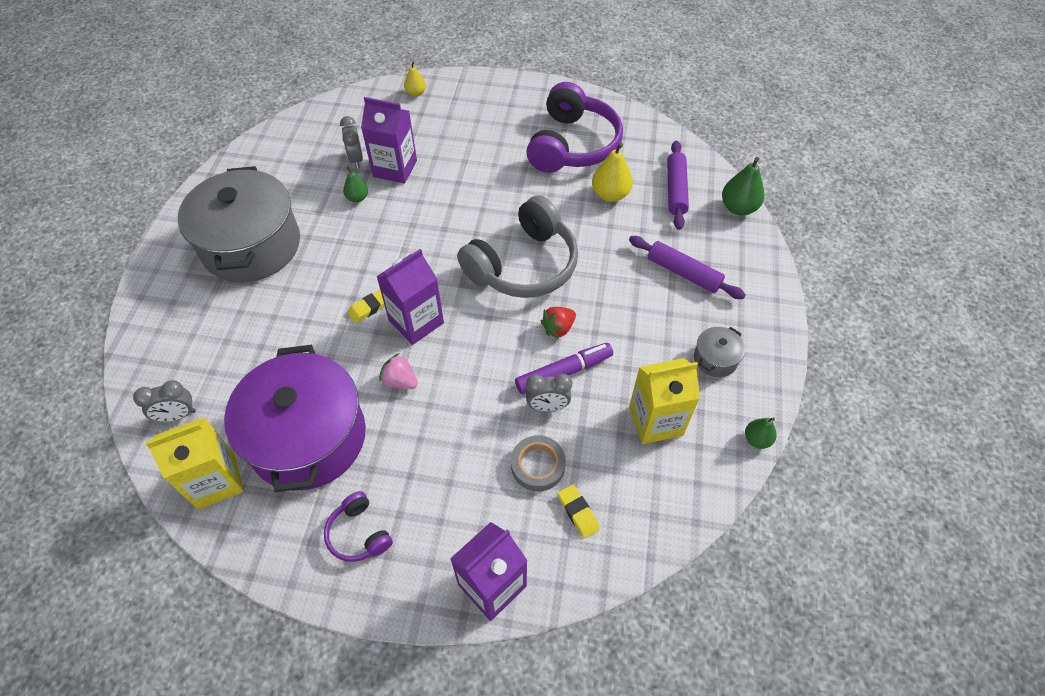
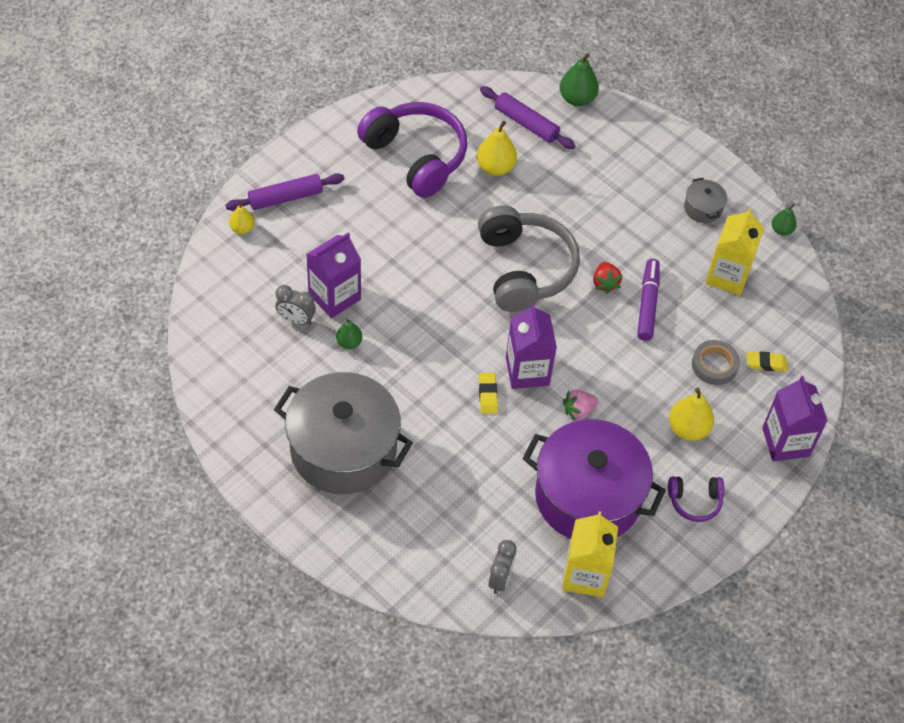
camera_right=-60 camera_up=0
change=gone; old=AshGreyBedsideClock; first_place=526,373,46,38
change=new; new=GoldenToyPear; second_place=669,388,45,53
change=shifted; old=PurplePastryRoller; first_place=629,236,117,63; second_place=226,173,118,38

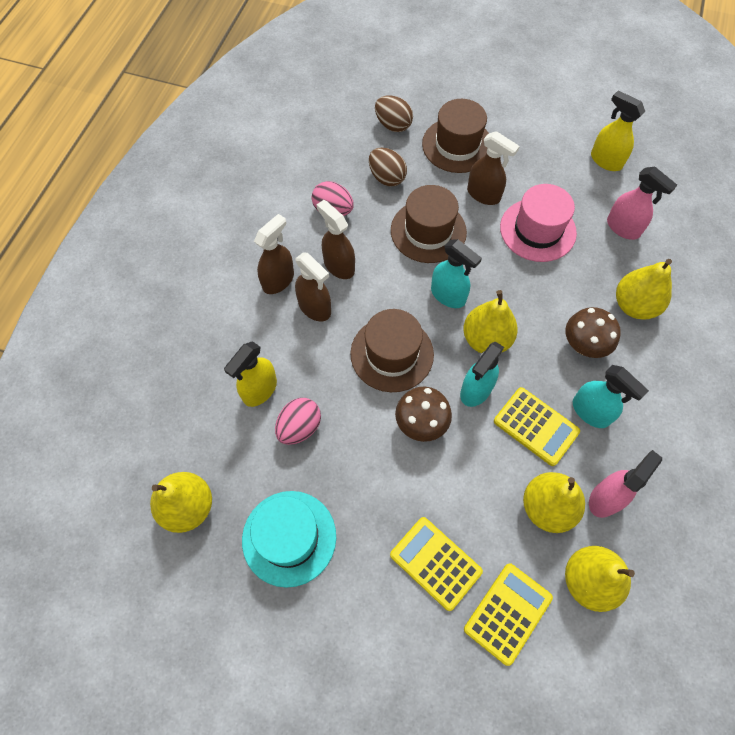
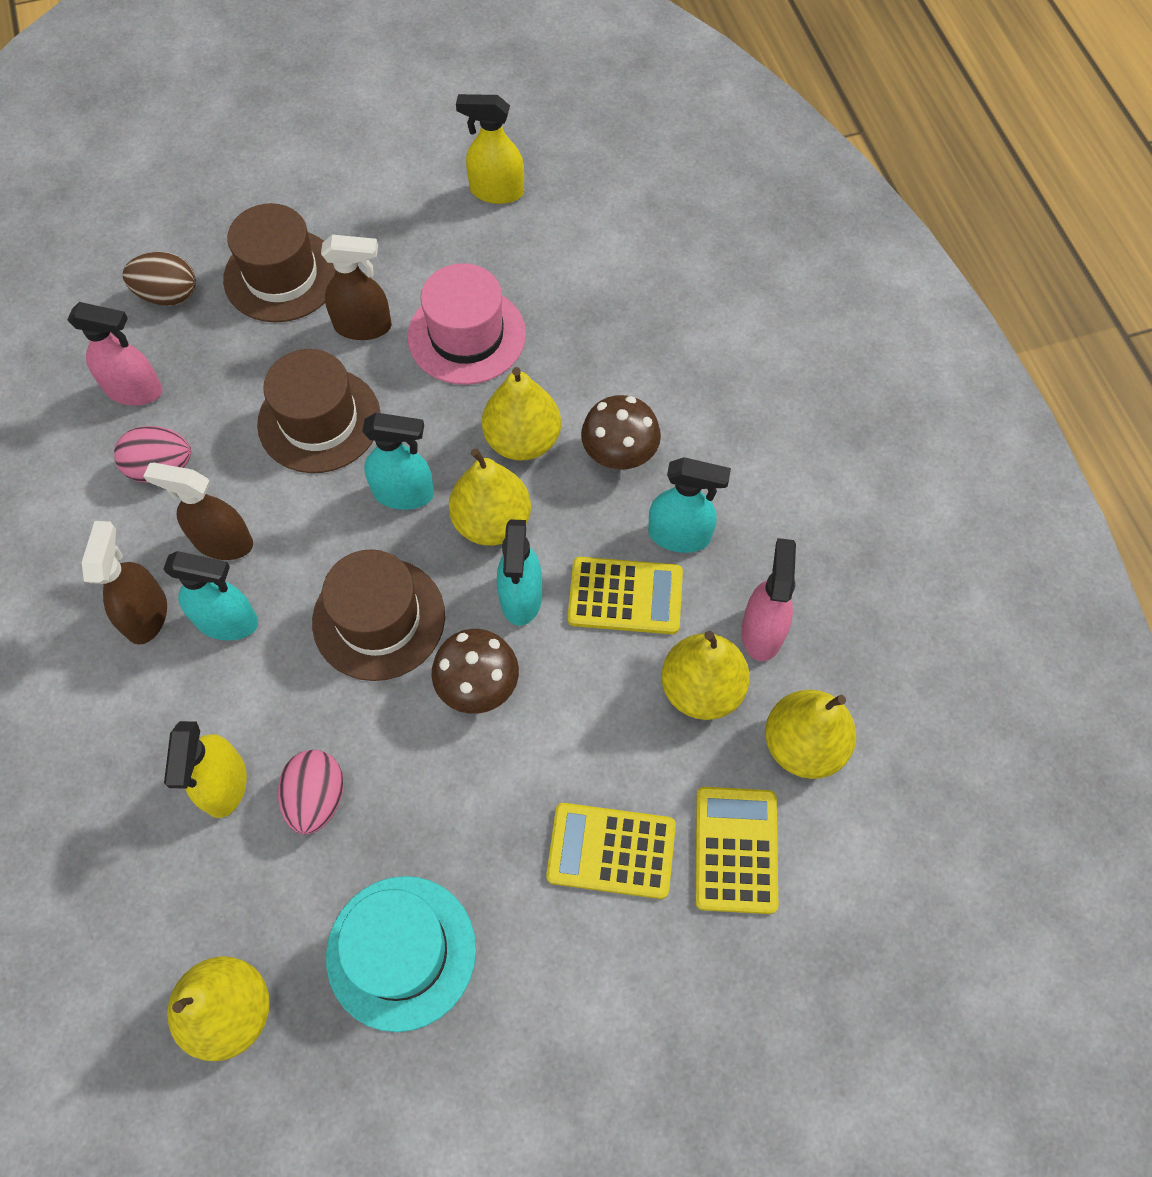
camera_right=-35 camera_up=0
change=gone; old=BrownEggShape; first_place=369,148,38,39
change=shifted; old=PinkSprayBottle; first_place=607,167,70,73; second_place=67,302,96,103
change=shifted; old=GoldenToyPear; first_place=616,259,56,61; second_place=482,367,79,94
change=repainted; old=BrownSprayBottle; new=TealSprayBottle; first_place=295,253,36,68; second_place=163,551,95,89

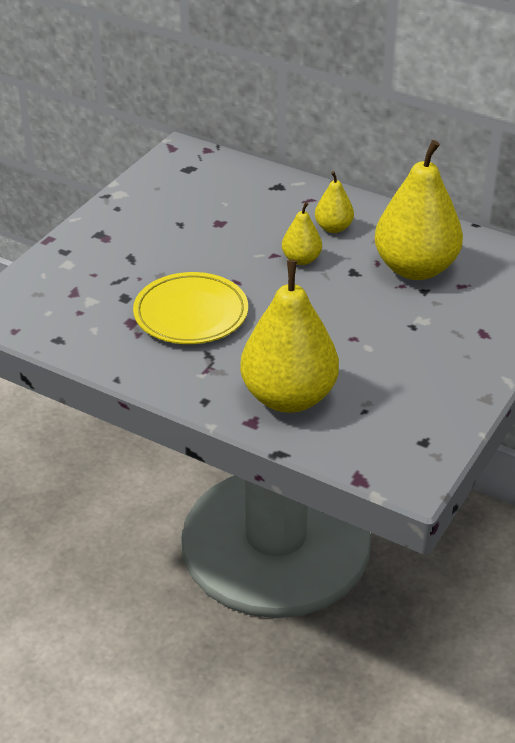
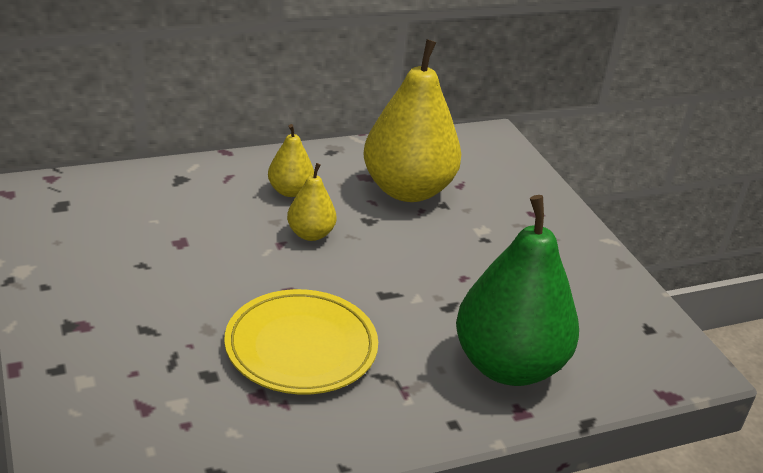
camera_right=-55 camera_up=-5
change=repainted; old=GoldenToyPear; new=LeafGreenToyPear; first_place=240,260,99,153; second_place=456,195,123,191

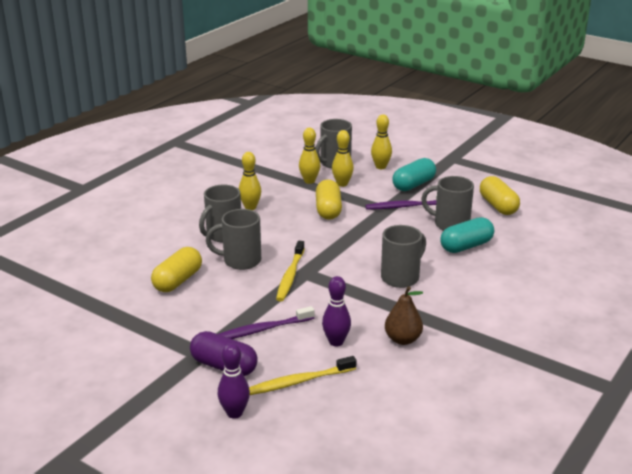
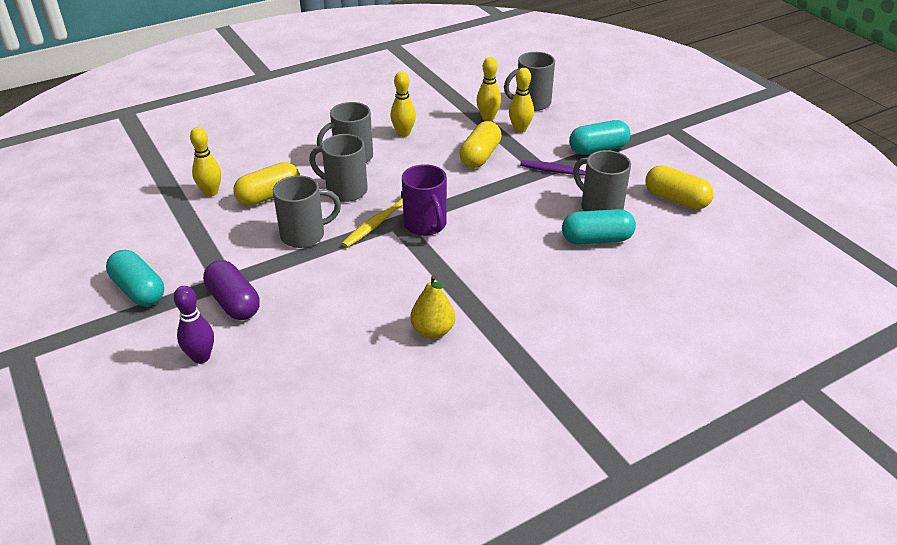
camera_right=25 camera_up=10
change=gone; old=PurpleDentalBrush; first_place=219,306,96,33
change=gone; old=GoldenDentalBrush; first_place=249,356,107,39
change=gone; old=PurpleSkittle; first_place=322,276,29,70
change=new; new=TealCapsule; second_place=106,250,58,56
change=new; new=PurpleMug; second_place=402,164,45,72
change=shifted; old=GoldenSkittle; first_place=371,115,21,54; second_place=190,127,31,70
change=shifted; old=AshGreyMug; first_place=381,225,45,63; second_place=273,175,68,73
change=repainted; old=BrownToyPear; new=GoldenToyPear; first_place=385,286,38,59; second_place=410,275,45,64
change=rotated; old=GoldenCapsule; first_place=480,176,40,39; second_place=646,165,68,44; degrees=-60

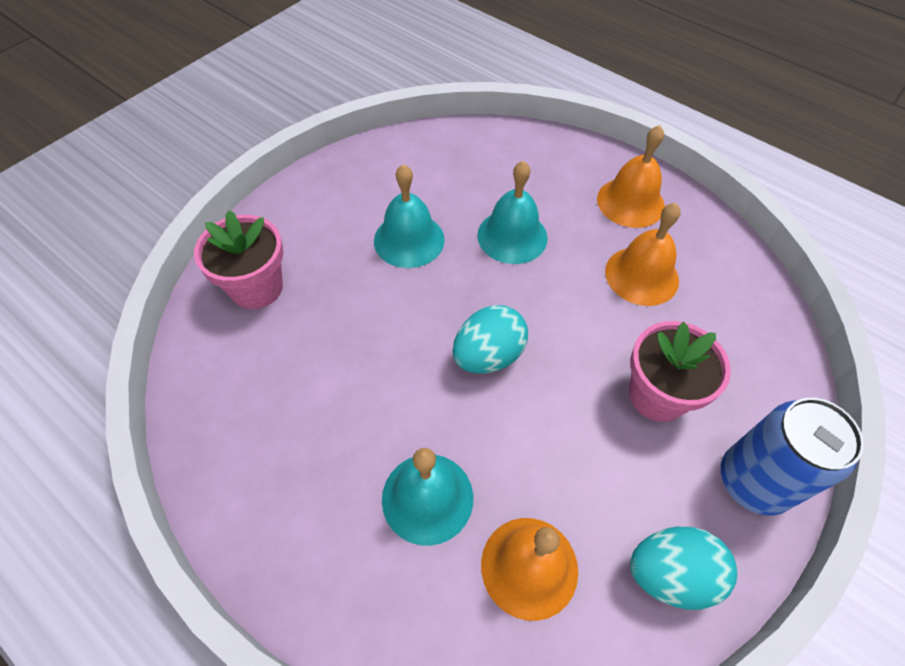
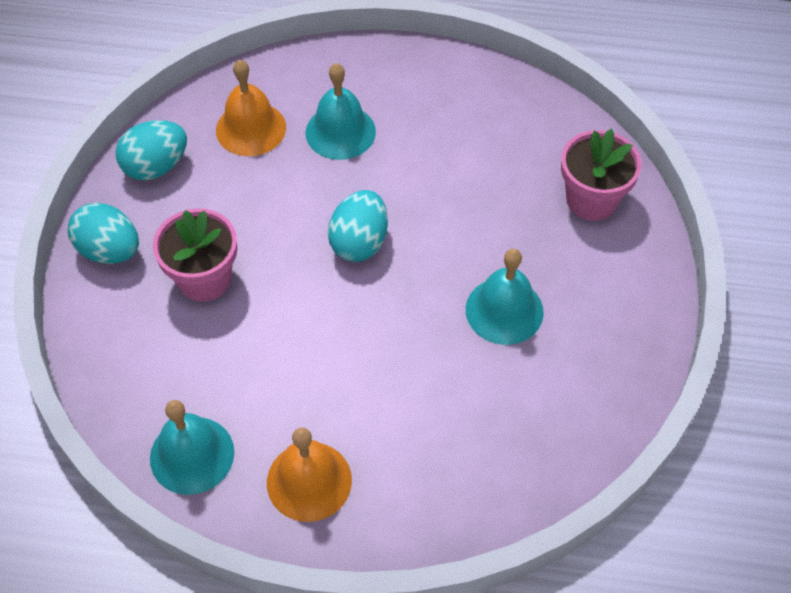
camera_right=150 camera_up=0
change=gone; old=OrangeColouredSchoolBell; first_place=605,203,75,103
change=shifted; old=TealSchoolBell; first_place=477,161,71,103; second_place=150,400,84,95
change=swapped; old=BlueSodaCan; new=TealEggShape; first_place=721,398,143,118; second_place=68,203,71,61

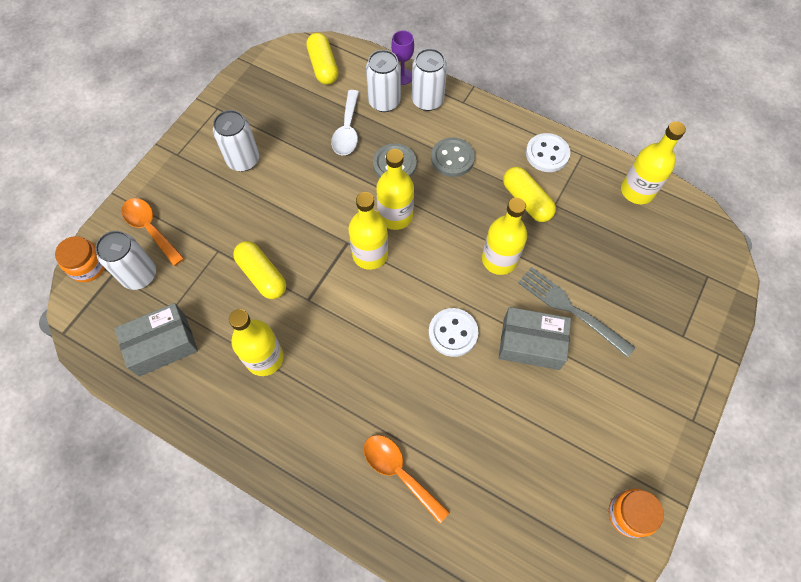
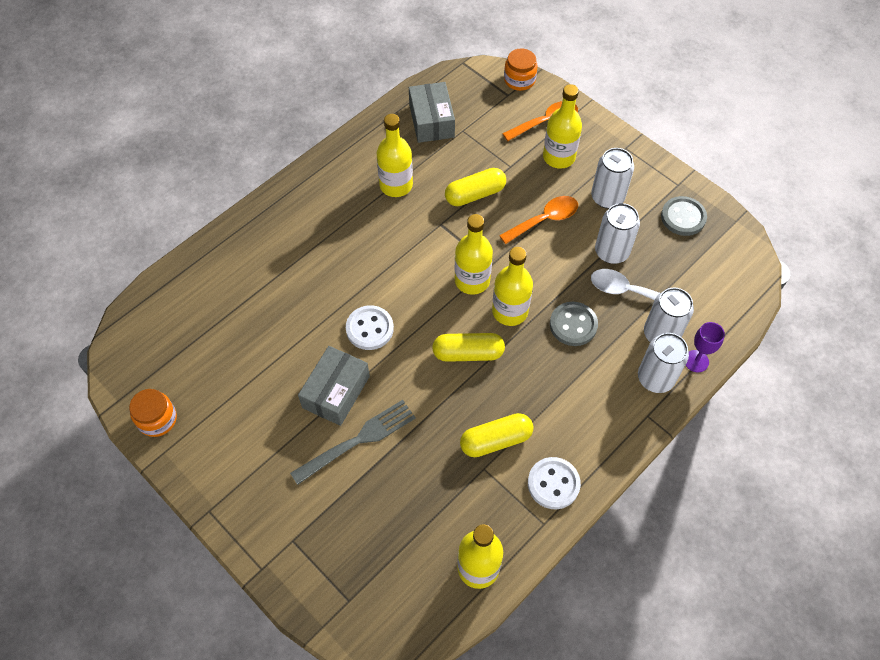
camera_right=105 camera_up=-5
change=shifted; old=WhiteSodaCan; first_place=95,231,61,59; second_place=595,203,45,61
change=shifted; old=GoldenCapsule; first_place=306,33,33,52; second_place=432,333,73,29
change=shifted; old=OrangeColouredSpoon; first_place=364,435,86,89; second_place=499,196,79,48
change=shifted; old=AshGreyShirtButton; first_place=431,138,44,39; second_place=661,196,46,40
change=shifted; old=GoldenDrinkBottle; first_place=482,198,45,77; second_place=543,84,39,85

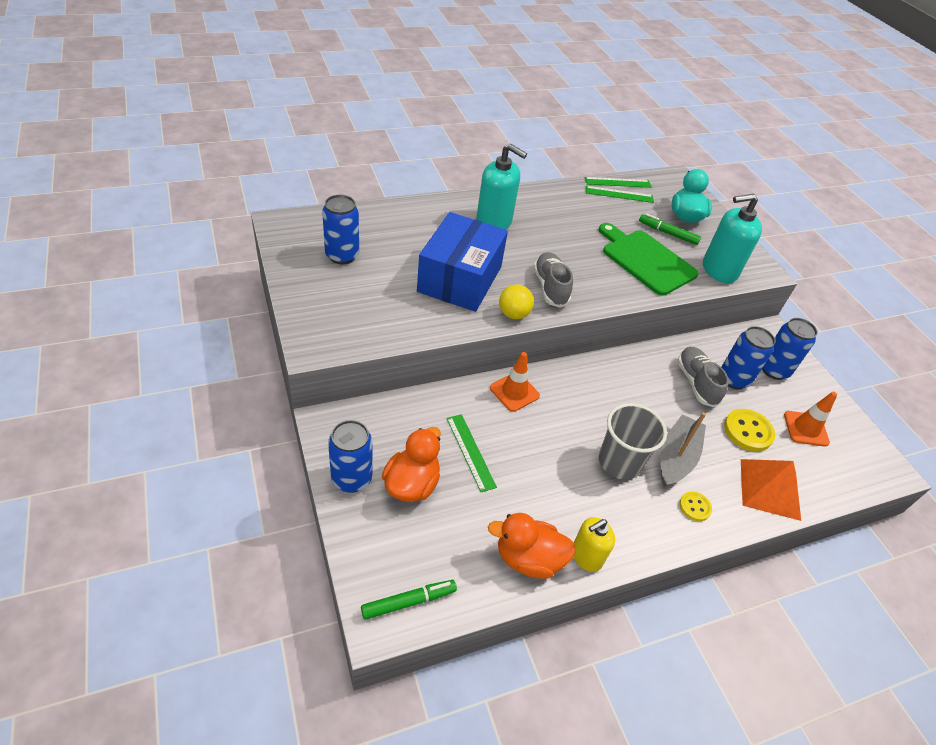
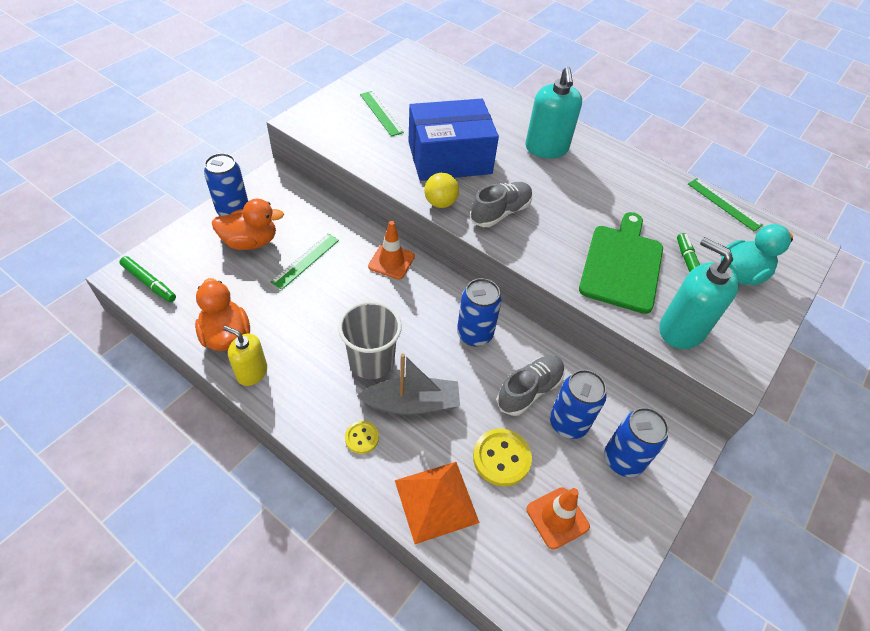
camera_right=60 camera_up=5
change=shifted; old=BlueSodaCan; first_place=322,195,37,69; second_place=457,278,45,68
change=shifted; old=LeafGreenMeasuringStick; first_place=586,186,68,17; second_place=360,91,44,45

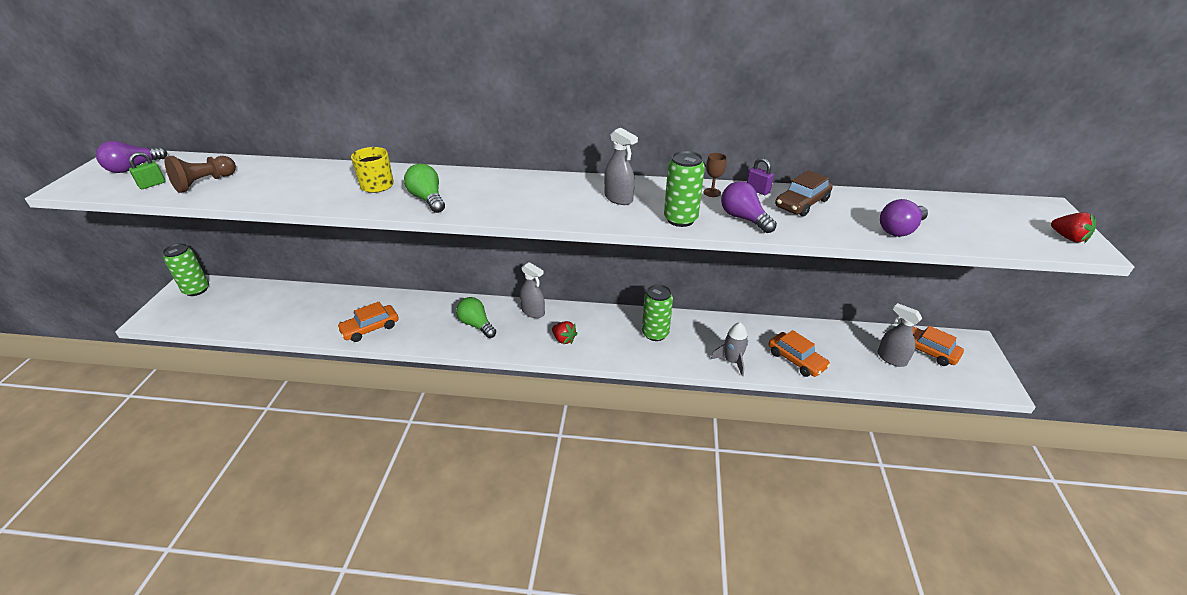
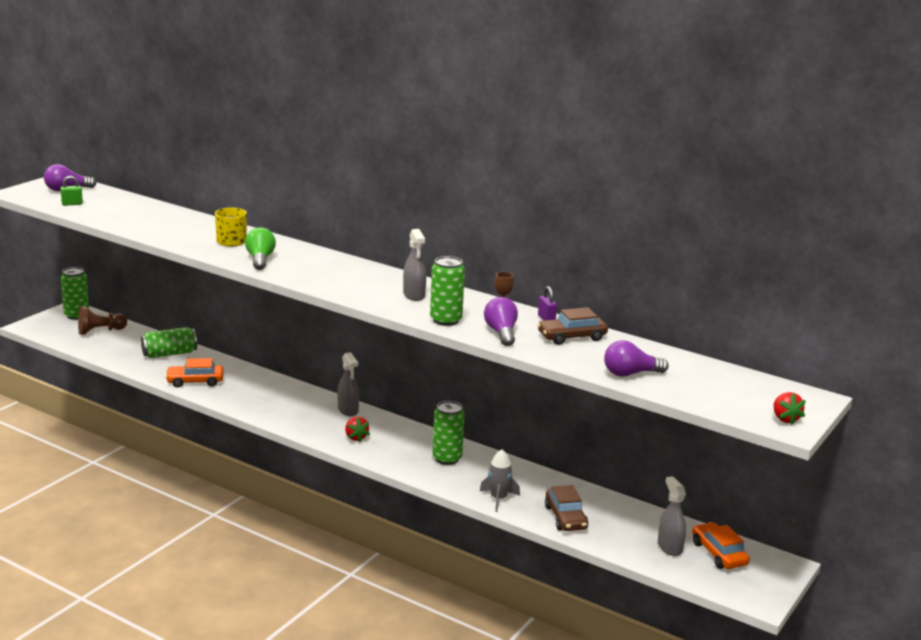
camera_right=25 camera_up=-15
change=gone; old=LeafGreenLightBulb; first_place=456,297,40,41
change=new; new=LeafGreenSodaCan; second_place=141,327,56,31
change=shifted; old=BrownGamePawn; first_place=164,156,72,37; second_place=78,306,49,29
change=repainted; old=OrangeColouredAutomobile; new=BrownAutomobile; first_place=768,330,62,47; second_place=545,485,43,46

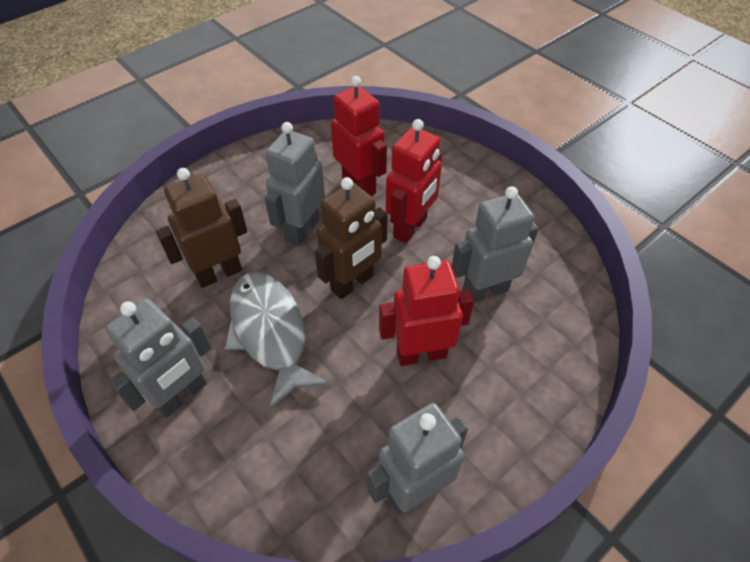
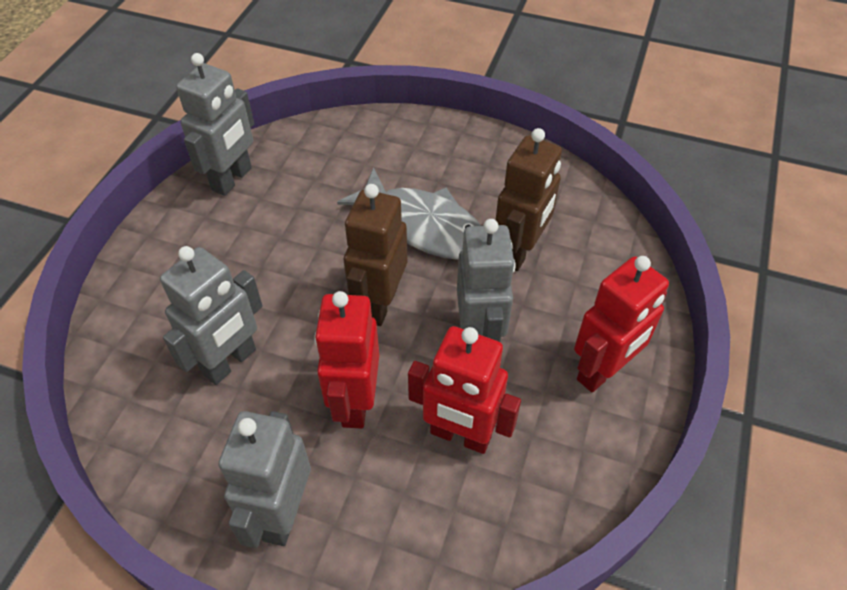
camera_right=150 camera_up=0
change=shifted; old=AshGreyRobotFigure; first_place=105,298,106,120; second_place=218,411,93,137
change=shifted; old=RedRobotFigure; first_place=379,256,95,110; second_place=574,256,95,137

